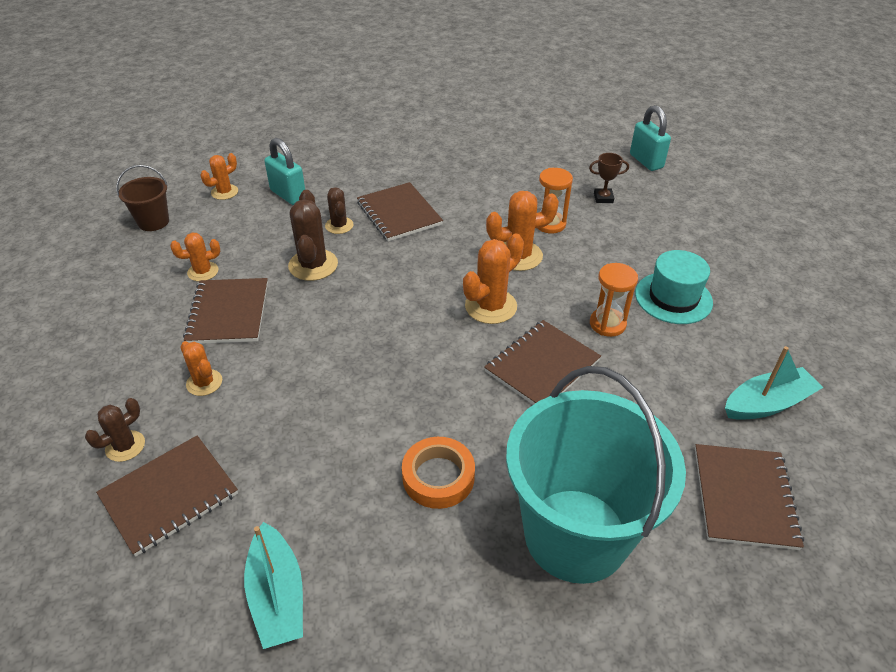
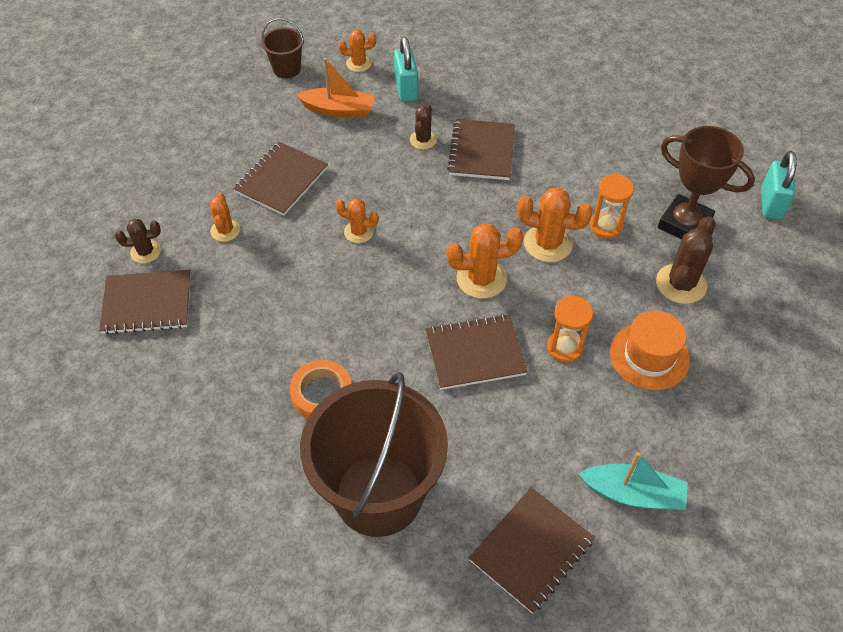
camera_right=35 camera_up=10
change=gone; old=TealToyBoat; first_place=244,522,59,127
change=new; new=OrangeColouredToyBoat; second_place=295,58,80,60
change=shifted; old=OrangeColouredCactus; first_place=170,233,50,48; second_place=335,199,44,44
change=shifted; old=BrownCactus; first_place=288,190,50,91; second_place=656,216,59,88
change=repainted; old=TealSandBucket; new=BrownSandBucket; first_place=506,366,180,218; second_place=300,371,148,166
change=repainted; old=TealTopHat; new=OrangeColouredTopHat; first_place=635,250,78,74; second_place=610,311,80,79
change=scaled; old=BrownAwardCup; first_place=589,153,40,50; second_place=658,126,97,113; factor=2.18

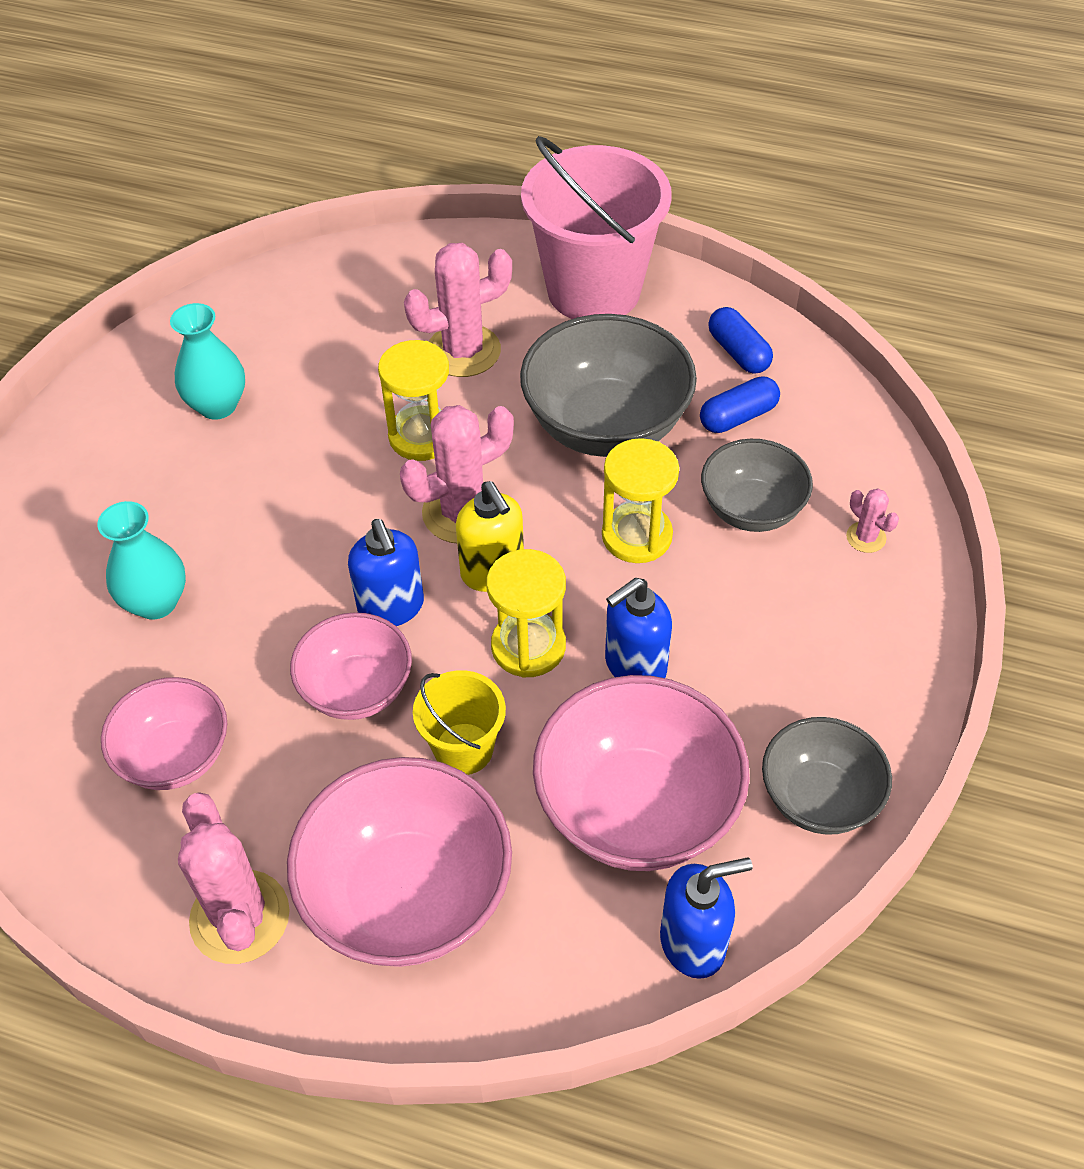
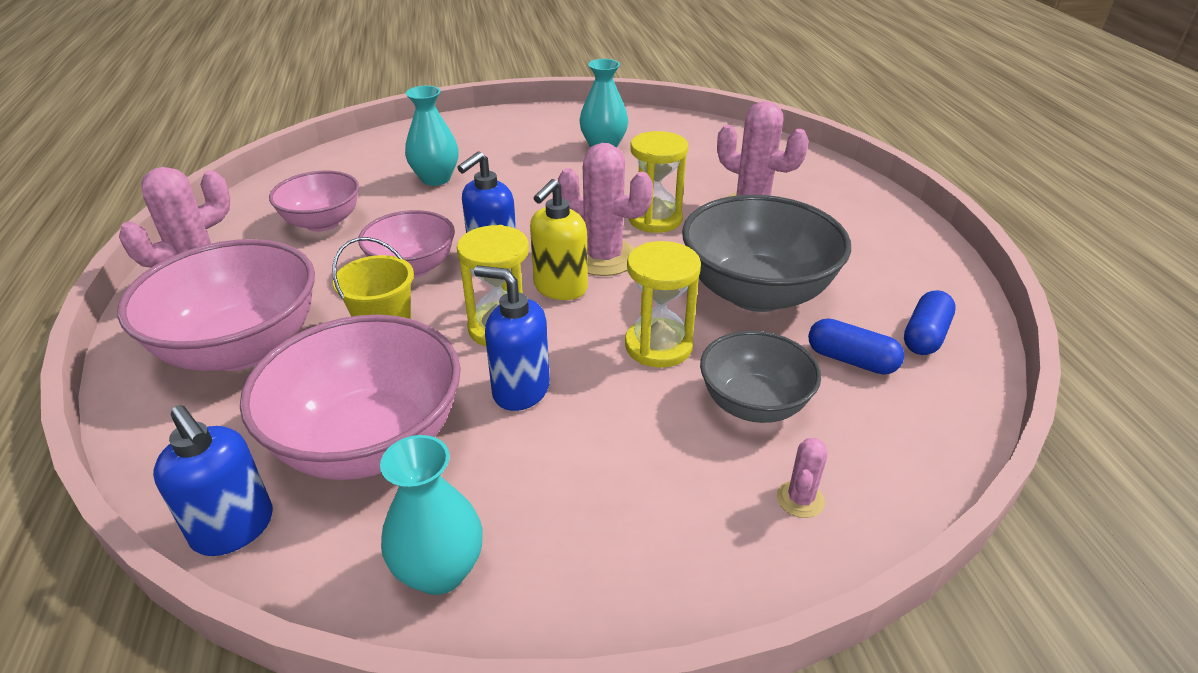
camera_right=60 camera_up=-15
change=gone; old=PinkSandBucket; first_place=521,136,151,183
change=swapped; old=AshGreyDeepDish; new=TealFlowerVase; first_place=762,717,130,118; second_place=380,435,103,160

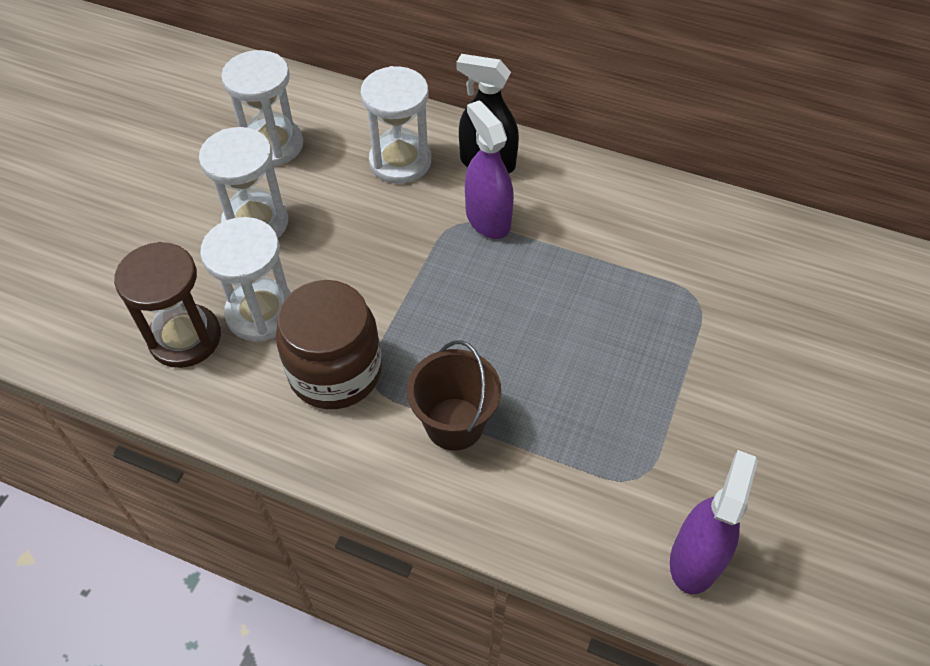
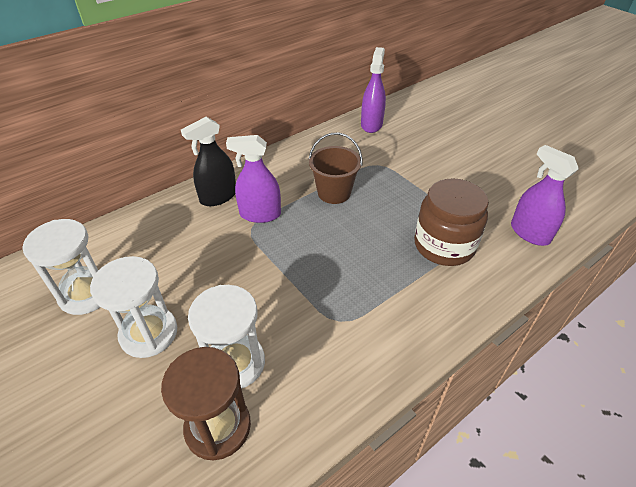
camera_right=-60 camera_up=-10
change=gone; old=WhiteSandglass; first_place=361,66,70,118
change=new; new=PurpleSprayBottle; second_place=361,47,25,86
change=shifted; old=BrownJar; first_place=276,280,106,129; second_place=414,178,75,88
change=shifted; old=BrownSandBucket; first_place=407,340,94,111; second_place=309,133,53,71

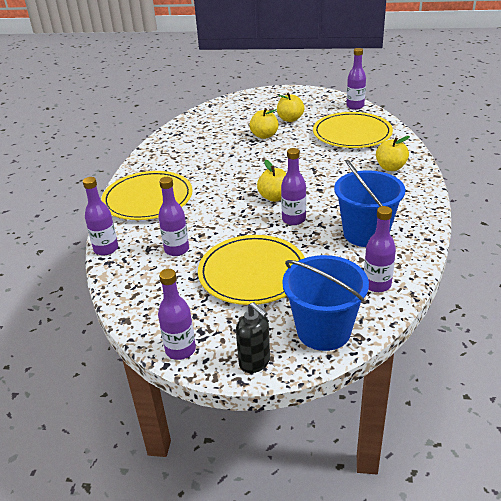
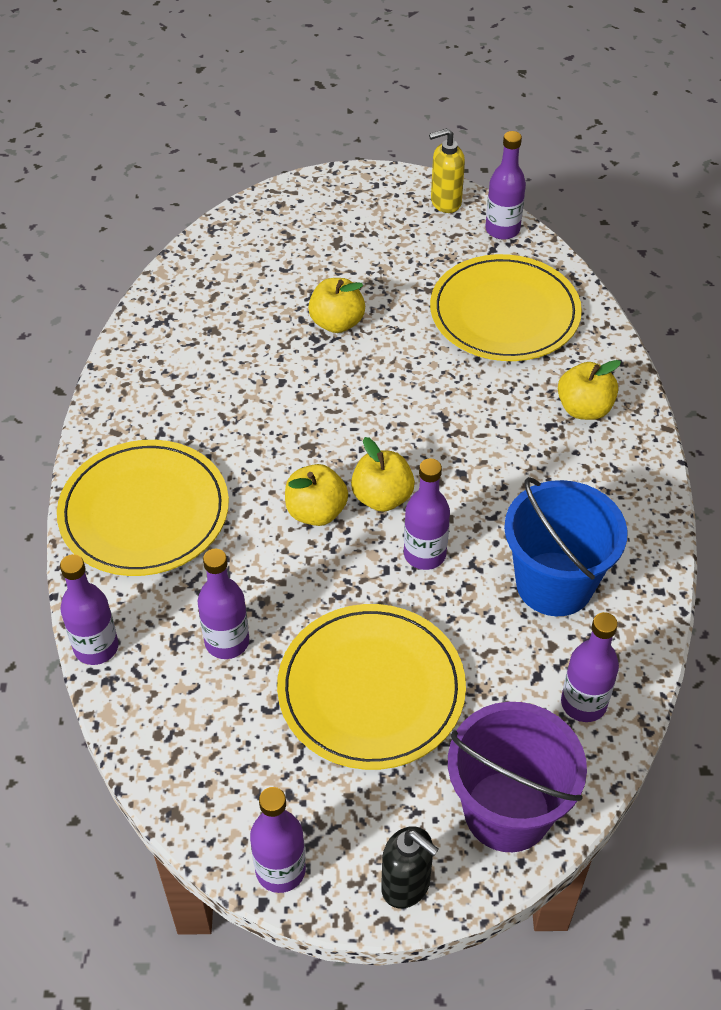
camera_right=-10 camera_up=15
change=new; new=GoldenPumpBottle; second_place=429,128,36,85
change=shifted; old=GoldenApple; first_place=277,93,28,29; second_place=285,464,63,62
change=repainted; old=BlueSandBucket; new=PurpleSandBucket; first_place=282,255,87,96; second_place=448,702,139,150

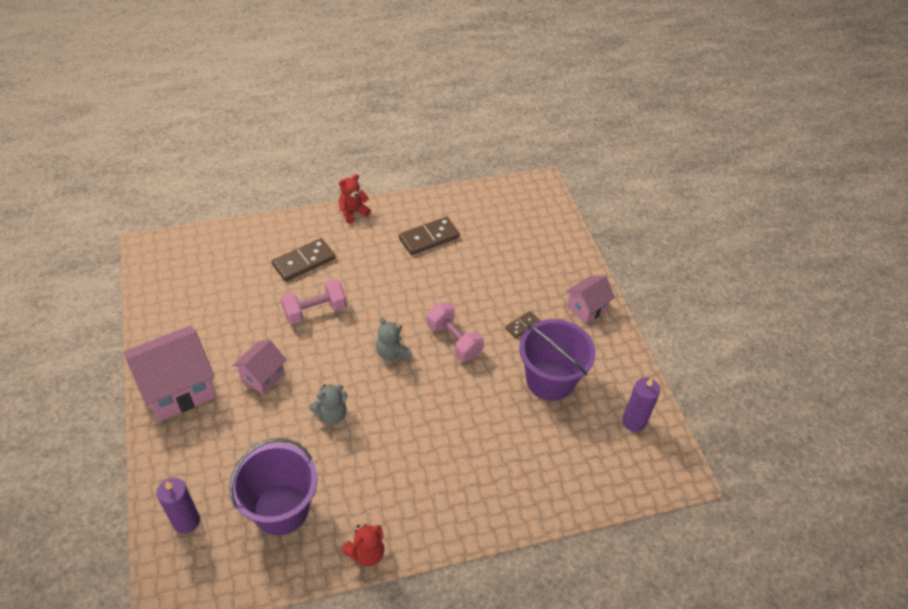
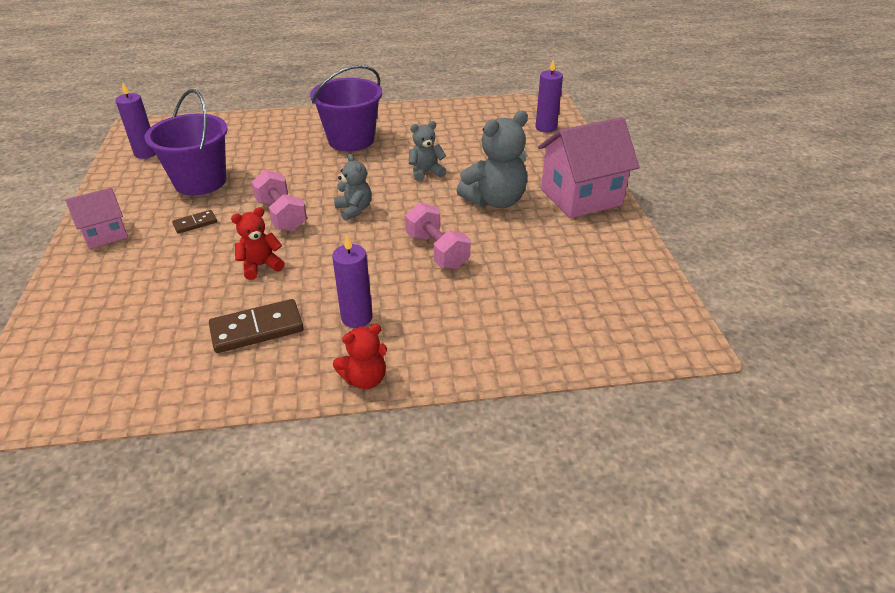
camera_right=-170 camera_up=-10
change=gone; old=BrownDomino; first_place=272,238,63,44
change=new; new=PurplePillarCandle; second_place=332,235,41,93
change=shifted; old=PurpleSandBucket; first_place=229,438,89,97; second_place=310,65,72,87
change=shifted; old=RedTeddyBear; first_place=342,524,42,42; second_place=231,207,54,73
change=swapped; old=PinkToyHouse; new=AshGreyTeddyBear; first_place=232,340,55,55; second_place=457,111,71,97
change=rotated; old=PinkHandWeight; first_place=281,279,66,46; second_place=405,202,66,67; degrees=75

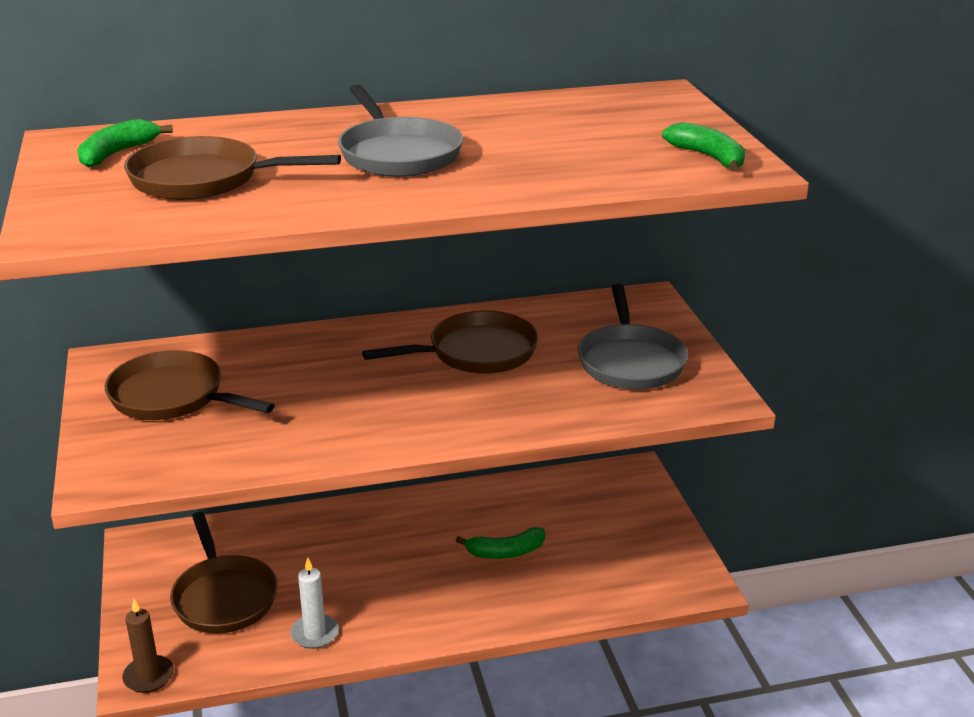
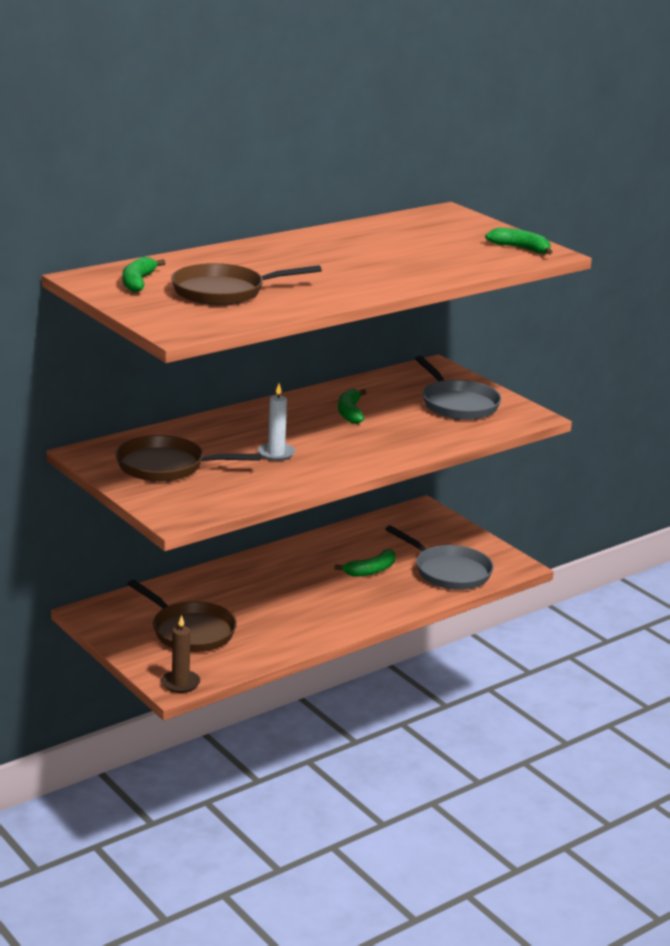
camera_right=-25 camera_up=-5
change=shifted; old=WhitePillarCandle; first_place=290,558,49,91; second_place=258,384,37,77
change=shifted; old=AshGreyFryingPan; first_place=338,85,125,92; second_place=385,525,109,65
change=swapped; old=BrownFryingPan; new=LeafGreenBananaFruit; first_place=362,310,176,64; second_place=338,389,29,35

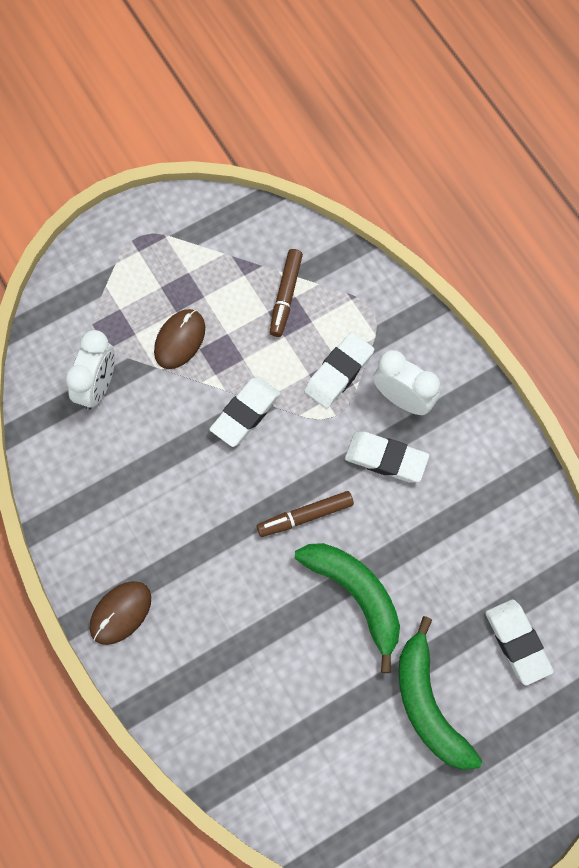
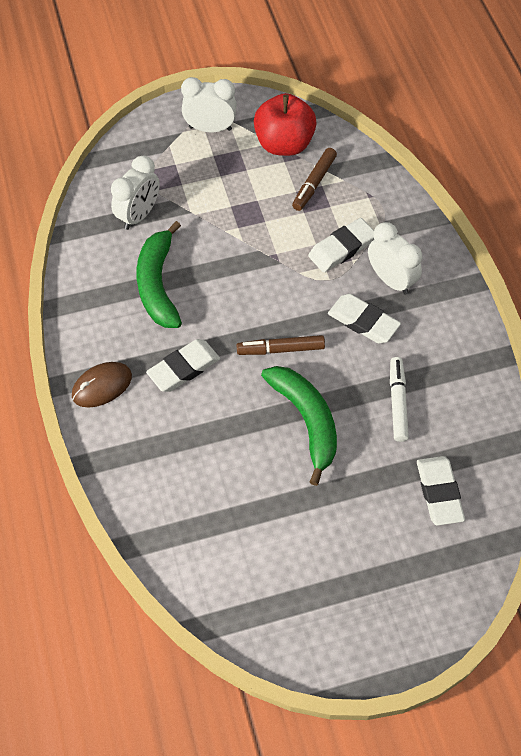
camera_right=15 camera_up=-10
change=gone; old=BrownComputerMouse; first_place=154,309,51,60
change=new; new=WhiteBedsideClock; second_place=181,77,56,55
change=new; new=RedApple; second_place=254,93,63,63
change=new; new=WhiteMarkerPen; second_place=390,357,19,85
change=shifted; old=WhitePencilEraser; first_place=209,377,72,70; second_place=146,339,74,53
change=shifted; old=LeafGreenBananaFruit; first_place=399,616,83,154; second_place=137,221,45,107

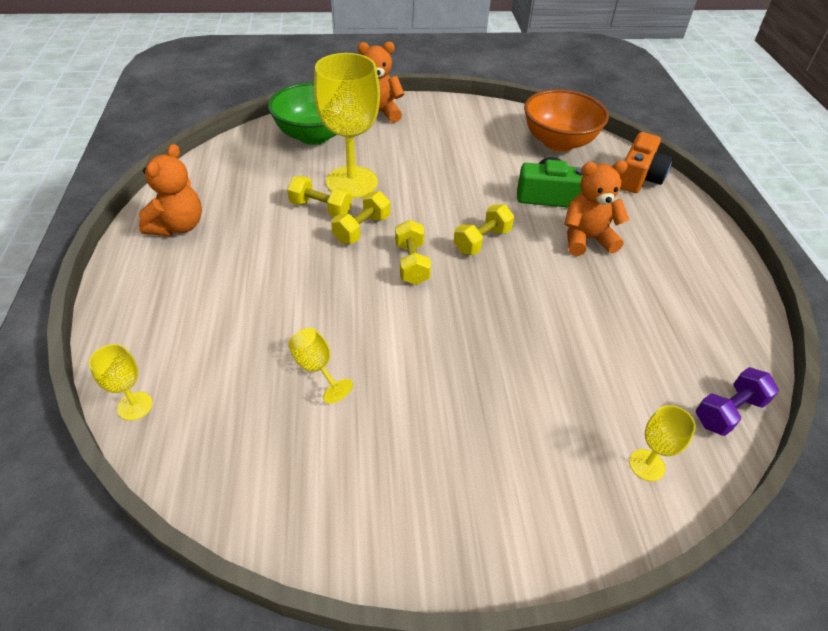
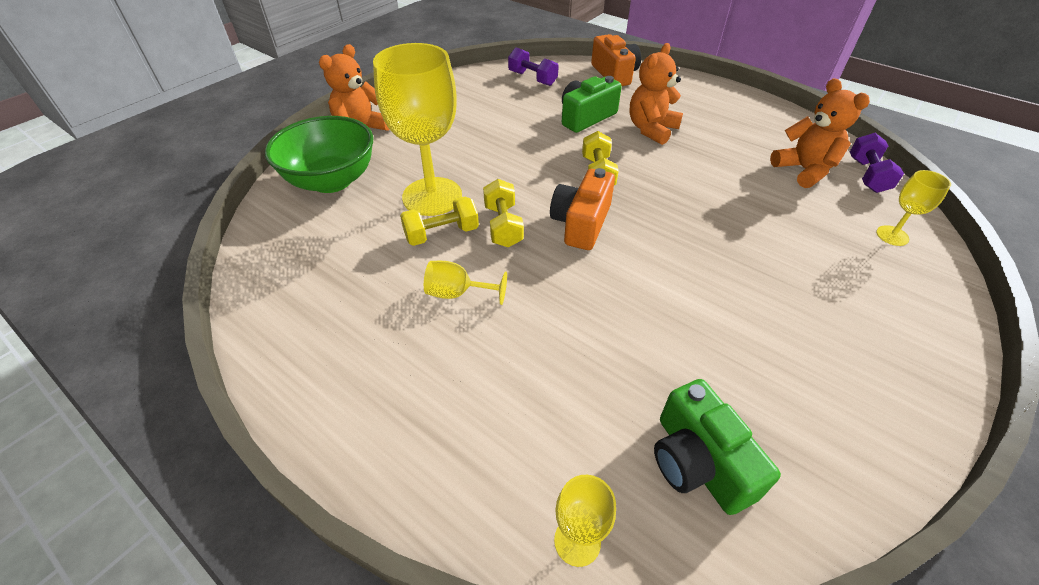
camera_right=-45 camera_up=0
change=new; new=LeafGreenCompactCamera; second_place=654,379,127,136
change=shifted; old=OrangeColouredTeddyBear; first_place=139,144,63,92; second_place=770,78,100,110
change=shifted; old=GoldenGoblet; first_place=288,328,65,76; second_place=424,261,83,44
change=swapped; old=GoldenHandWeight; new=OrangeColouredCompactCamera; first_place=395,220,36,65; second_place=550,168,65,82
change=swapped; old=OrangeColouredDeepDish; new=PurpleHandWeight; first_place=524,89,85,63; second_place=508,47,51,39

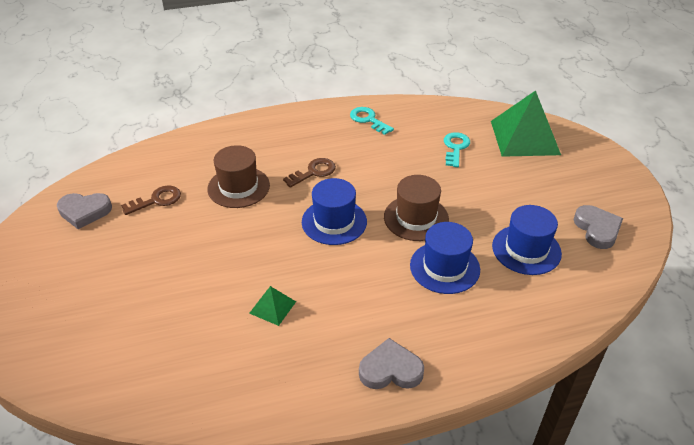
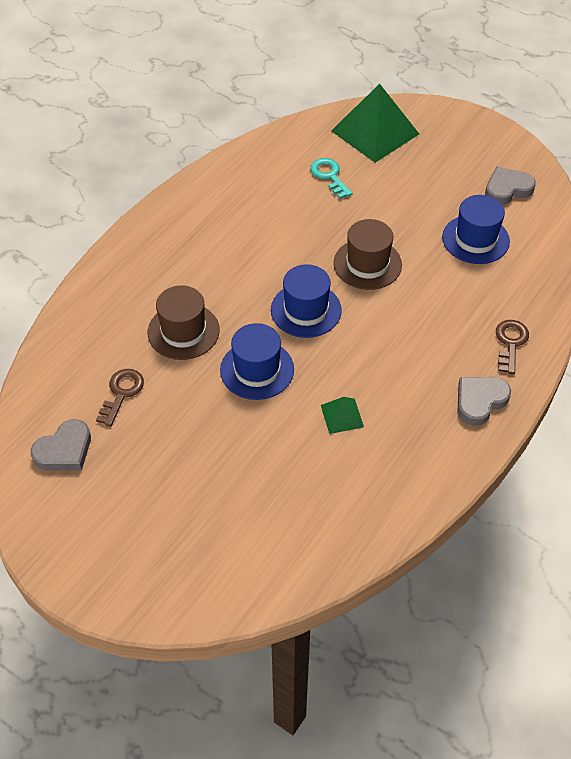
camera_right=-40 camera_up=10
change=gone; old=TealKey; first_place=350,107,44,28
change=shifted; old=BrownKey; first_place=283,158,53,30; second_place=496,320,33,54
change=shifted; old=BlueTopHat; first_place=410,222,70,72; second_place=220,323,74,77
change=rotated; old=AshGreyHeart; first_place=574,205,49,44; second_place=485,167,51,38; degrees=-60

